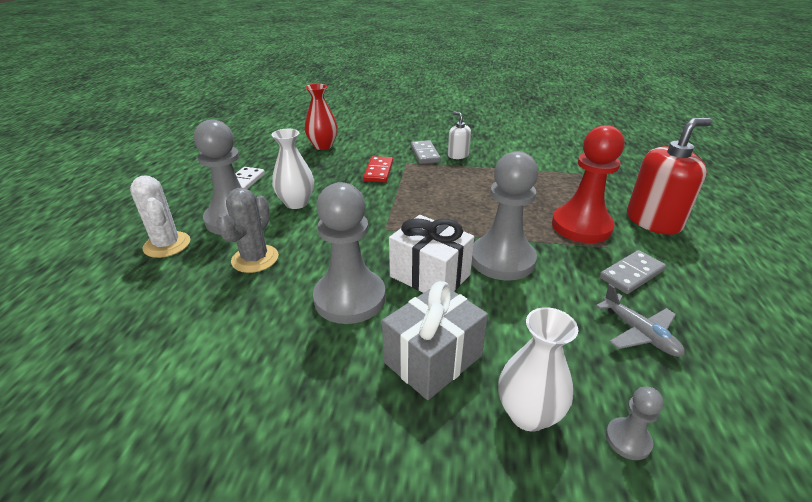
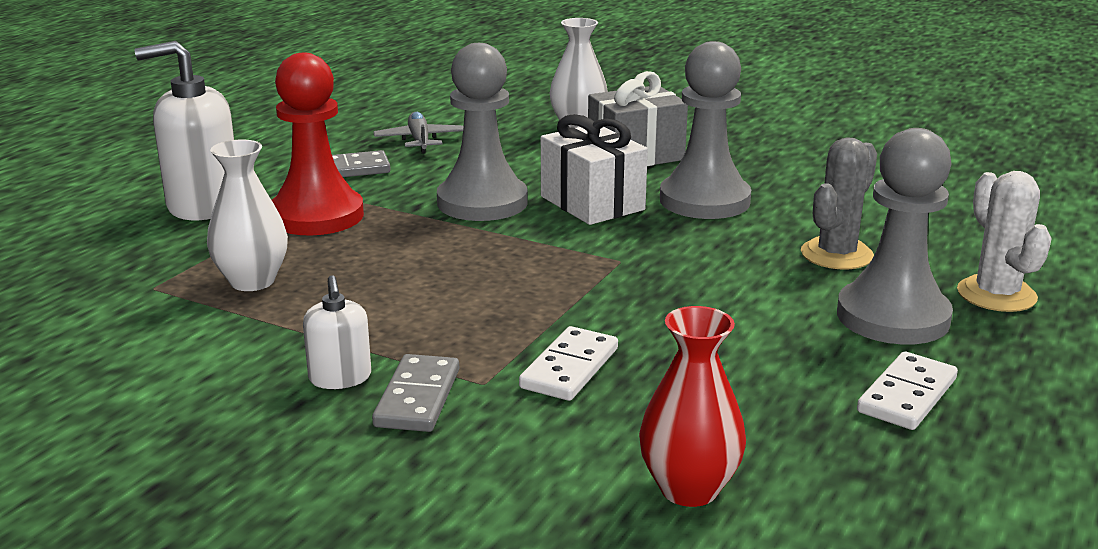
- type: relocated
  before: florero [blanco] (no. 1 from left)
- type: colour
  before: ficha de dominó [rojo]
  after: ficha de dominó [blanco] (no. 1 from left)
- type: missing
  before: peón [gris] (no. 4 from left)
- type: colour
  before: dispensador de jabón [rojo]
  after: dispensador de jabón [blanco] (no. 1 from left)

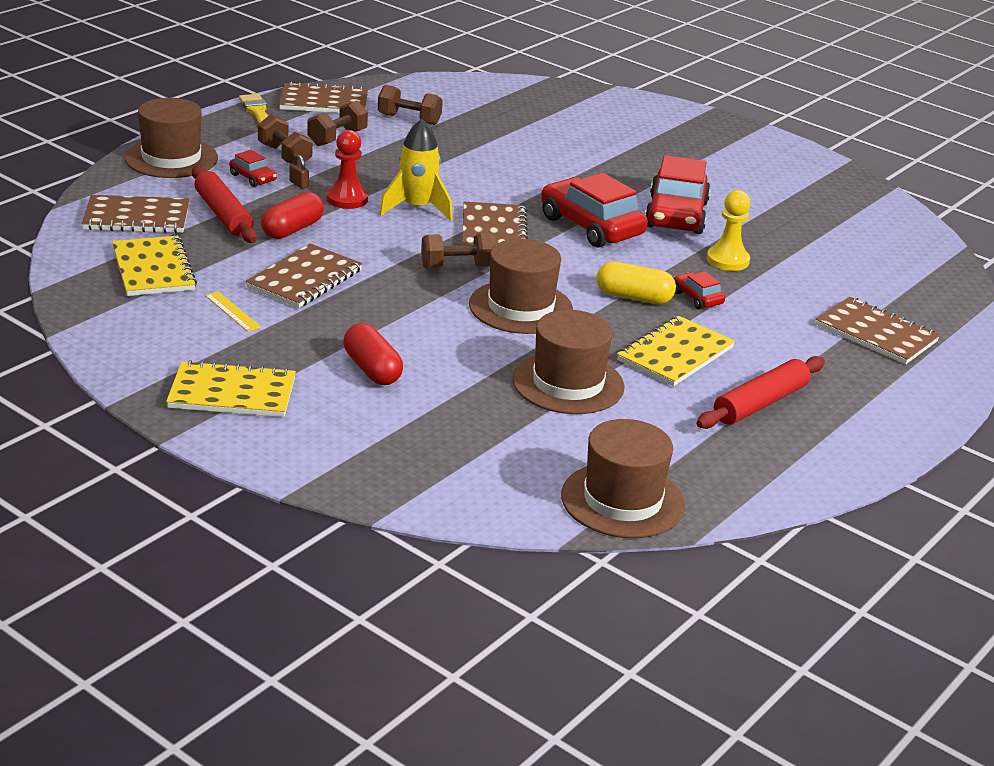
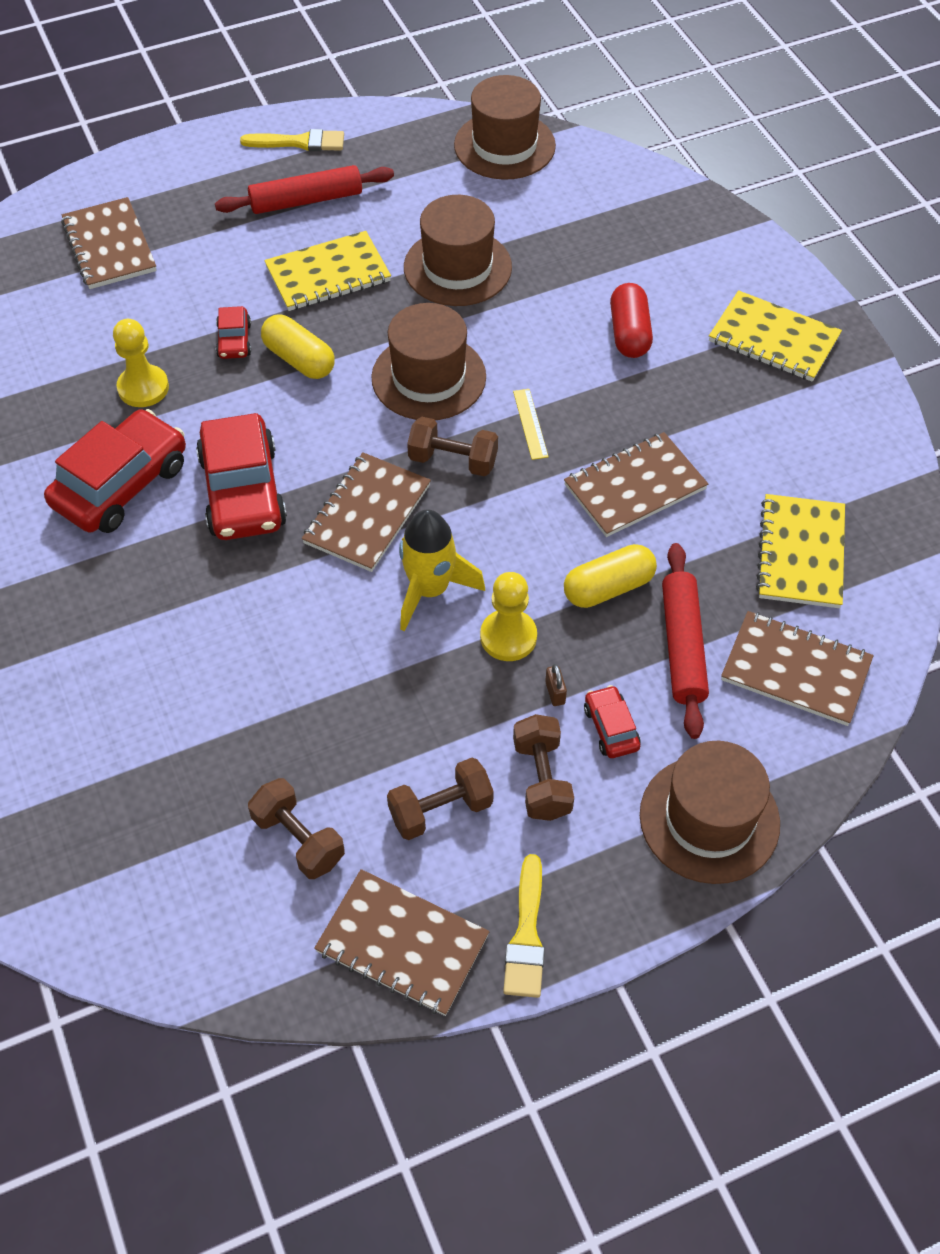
- type: relocated
  before: regla [amarillo]
- type: colour
  before: cápsula [rojo] (no. 1 from left)
  after: cápsula [amarillo] (no. 2 from left)
- type: colour
  before: peón [rojo]
  after: peón [amarillo] (no. 2 from left)
- type: appeared
  after: pincel [amarillo] (no. 1 from left)

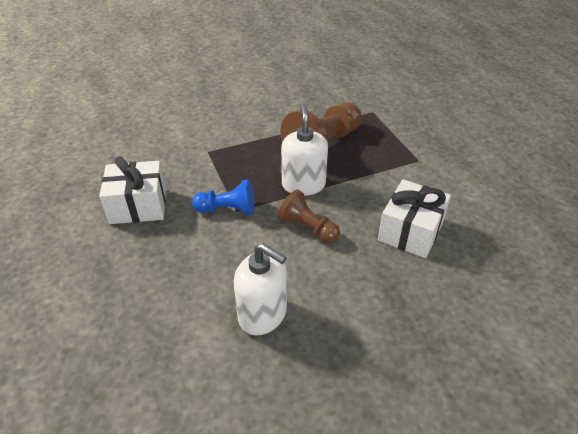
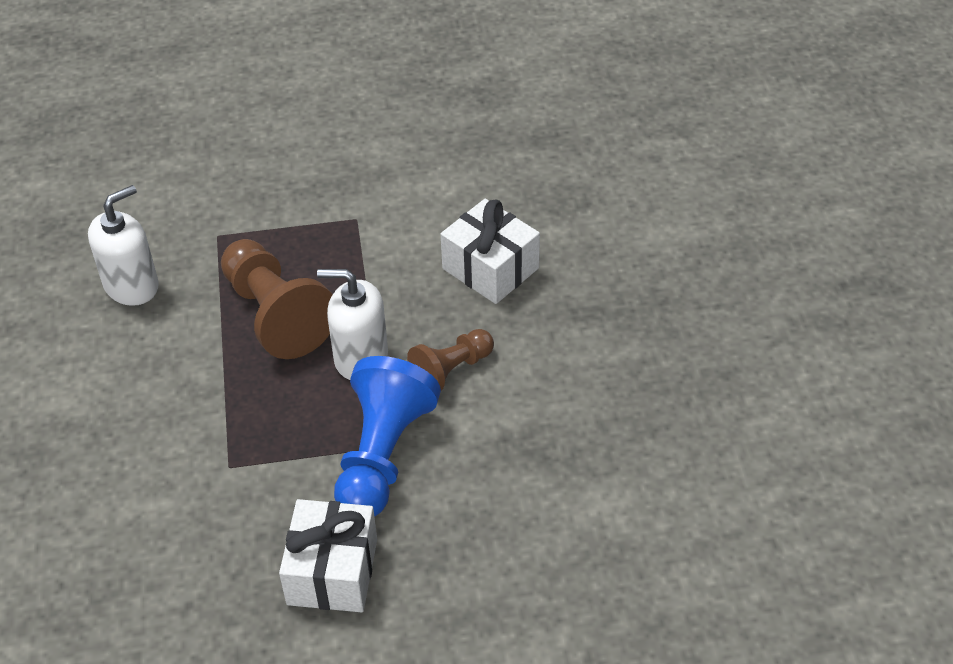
- type: size
  before: peón [azul]
  scale: 1.7
- type: relocated
  before: dispensador de jabón [blanco] (no. 1 from left)

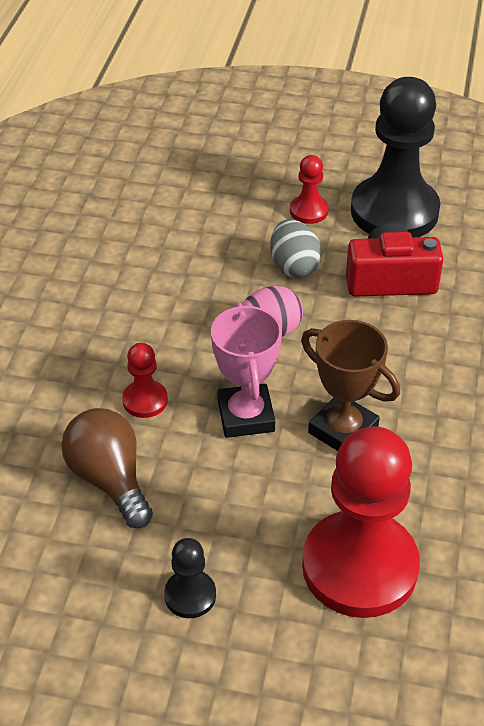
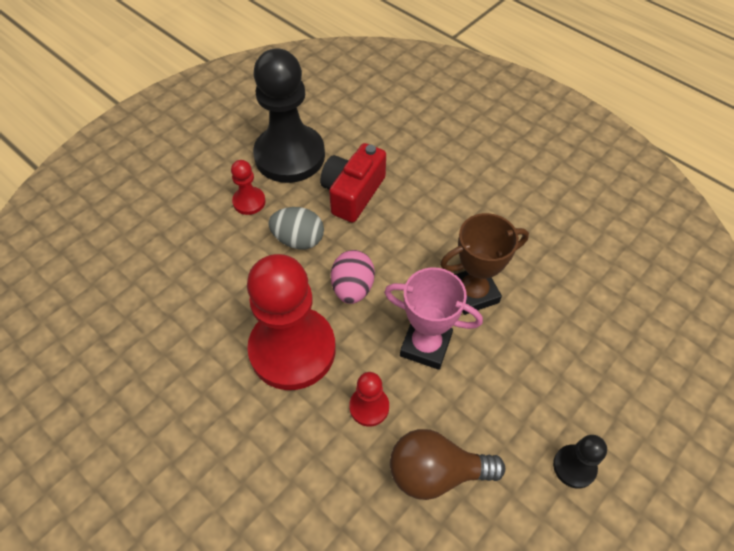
- type: relocated
  before: peón [rojo] (no. 3 from left in the first image)
  after: peón [rojo] (no. 2 from left)

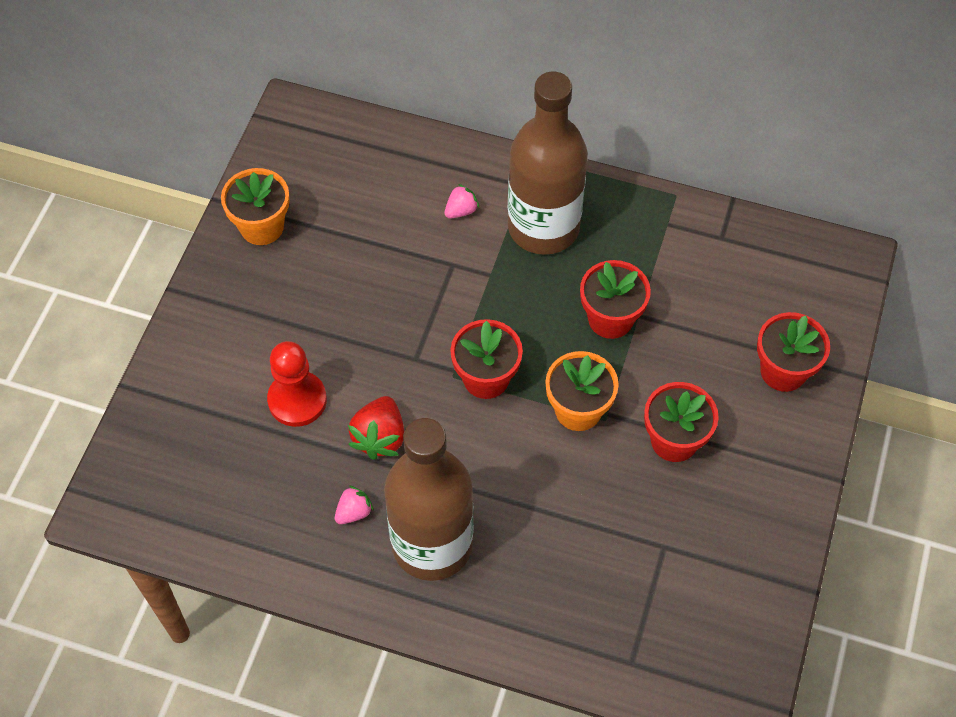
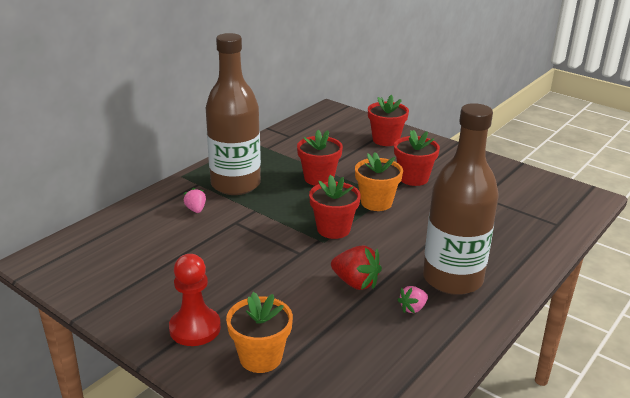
- type: relocated
  before: maceta [naranja] (no. 1 from left)
- type: relocated
  before: peón [rojo]
- type: spun
  before: fresa [rosa] (no. 1 from left in the first image)
  turn: -105

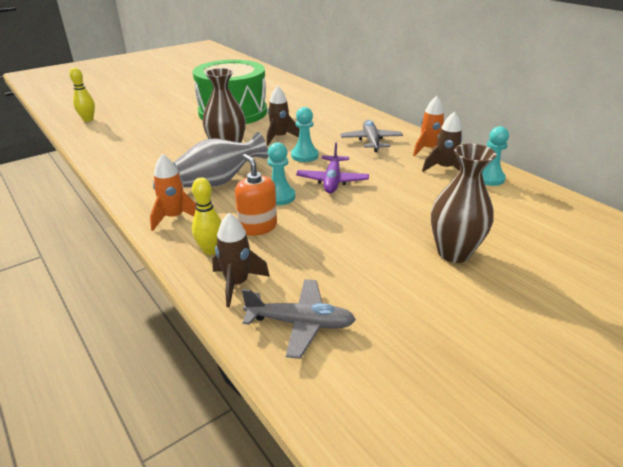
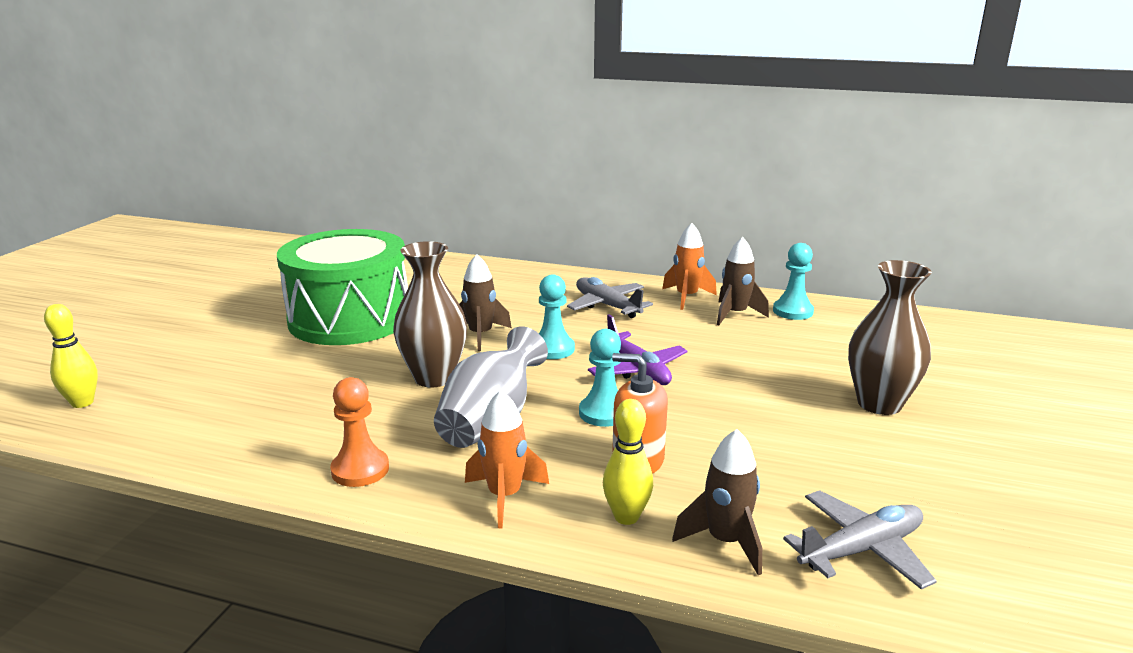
- type: appeared
  after: peón [naranja]

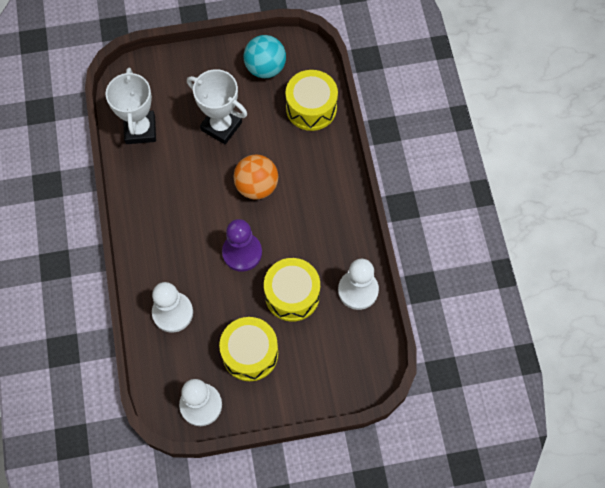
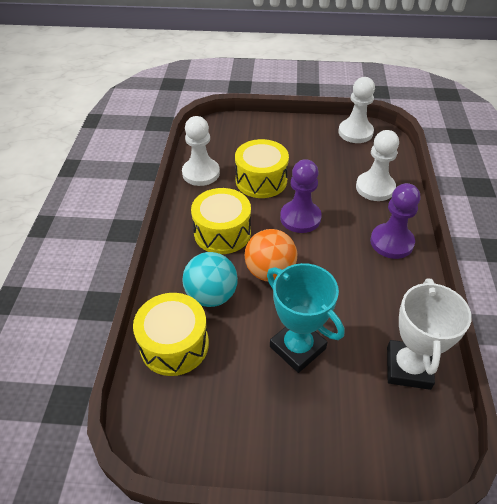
- type: colour
  before: trofeo [blanco] (no. 2 from left)
  after: trofeo [turquesa]
- type: relocated
  before: tambor [amarillo] (no. 1 from left in the first image)
  after: tambor [amarillo] (no. 2 from left)
- type: relocated
  before: pelota [turquesa]
- type: appeared
  after: peón [morado] (no. 2 from left)

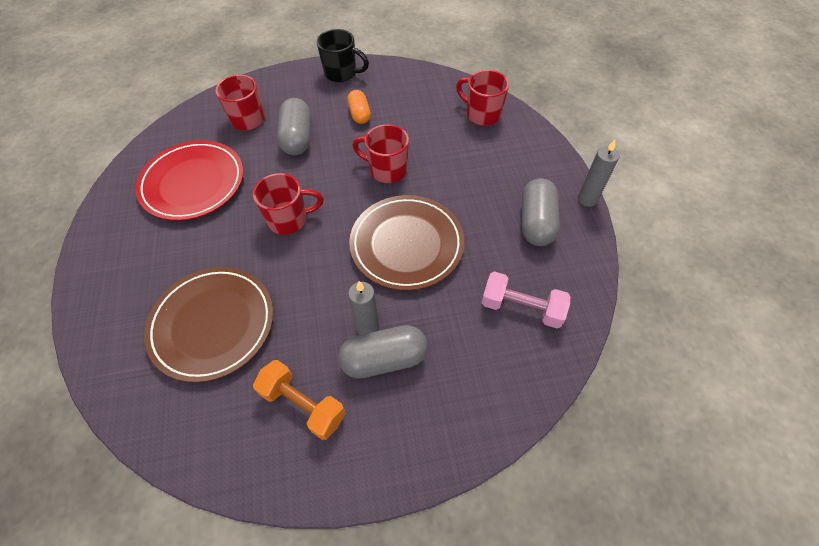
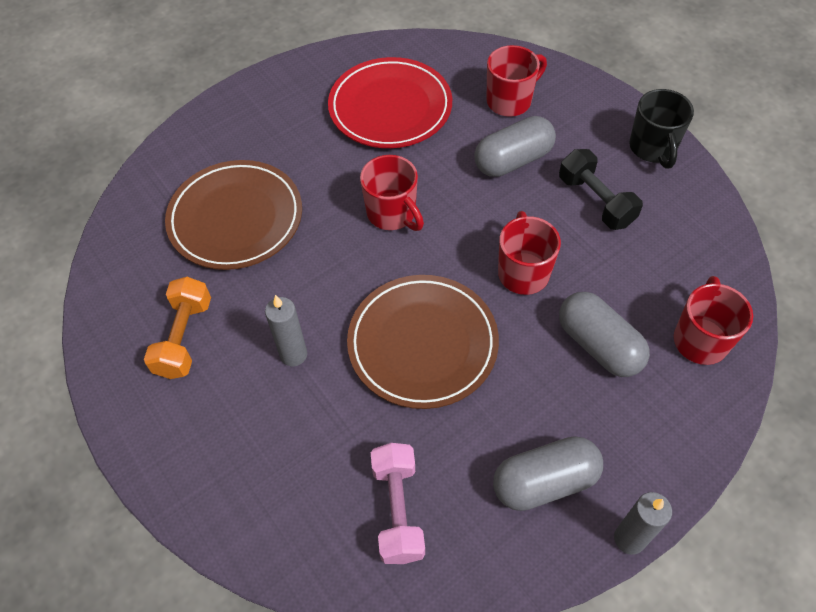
- type: relocated
  before: cápsula [gris] (no. 2 from left in the first image)
  after: cápsula [gris] (no. 3 from left)
- type: exchanged
  before: cápsula [naranja]
  after: mancuerna [negro]

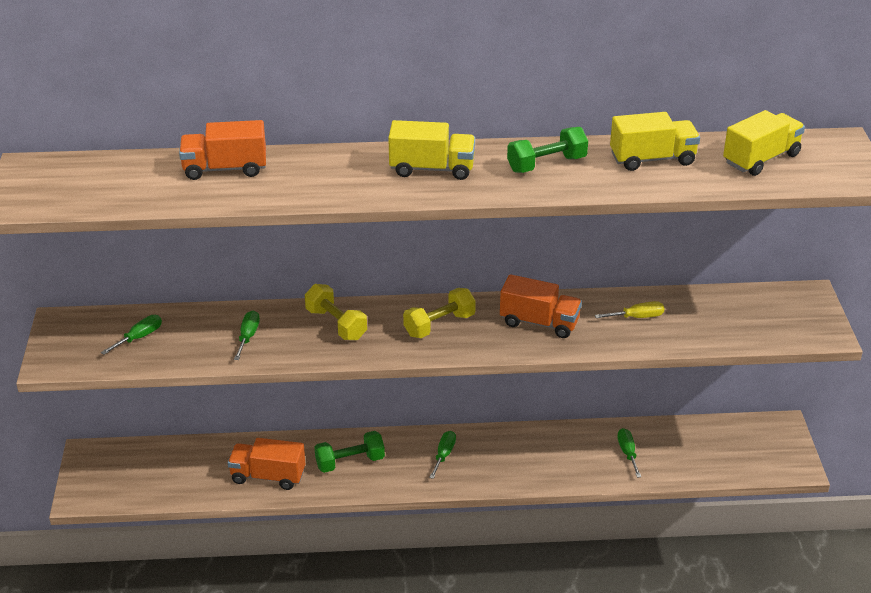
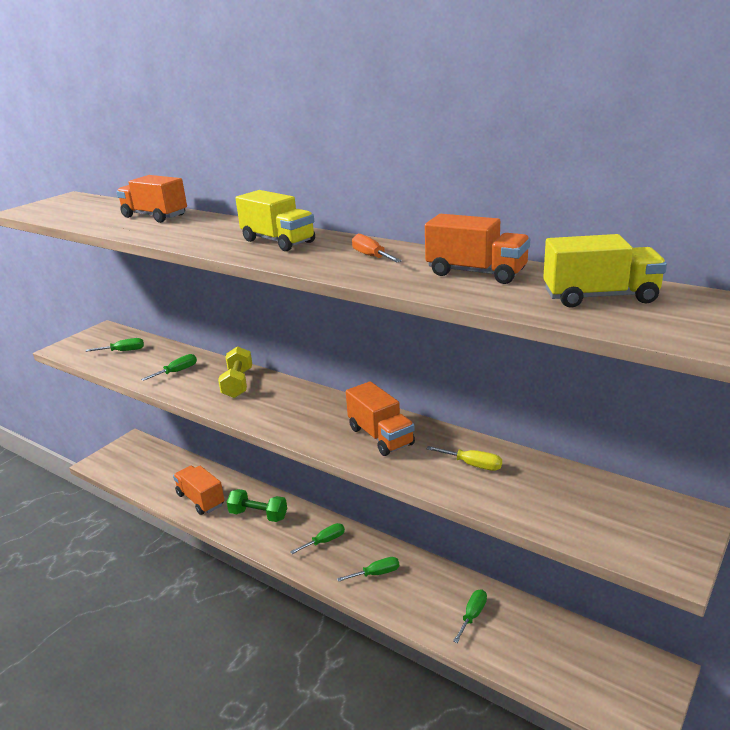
- type: missing
  before: mancuerna [amarillo] (no. 2 from left)
- type: exchanged
  before: mancuerna [verde] (no. 2 from left)
  after: destornillador [naranja]
- type: colour
  before: camión [amarillo] (no. 2 from left)
  after: camión [naranja] (no. 4 from left)
- type: appeared
  after: destornillador [verde] (no. 4 from left)

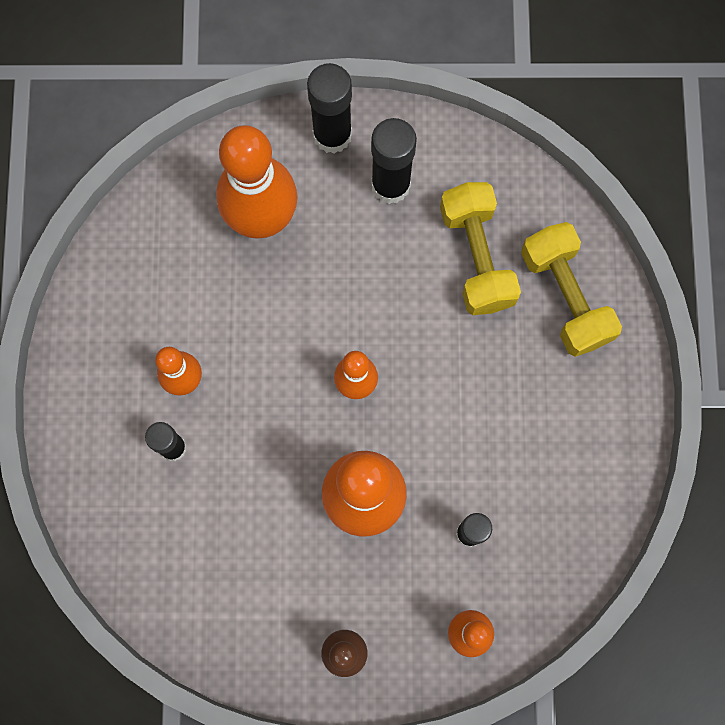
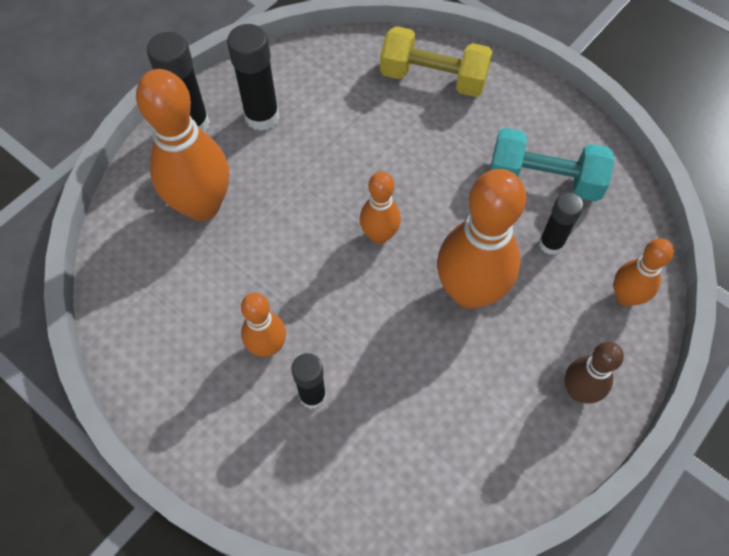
- type: missing
  before: mancuerna [amarillo] (no. 1 from left)
- type: appeared
  after: mancuerna [turquesa]

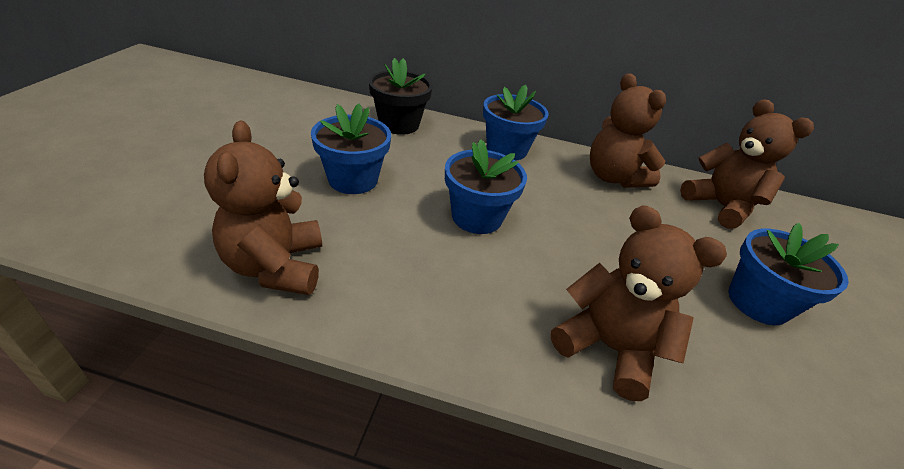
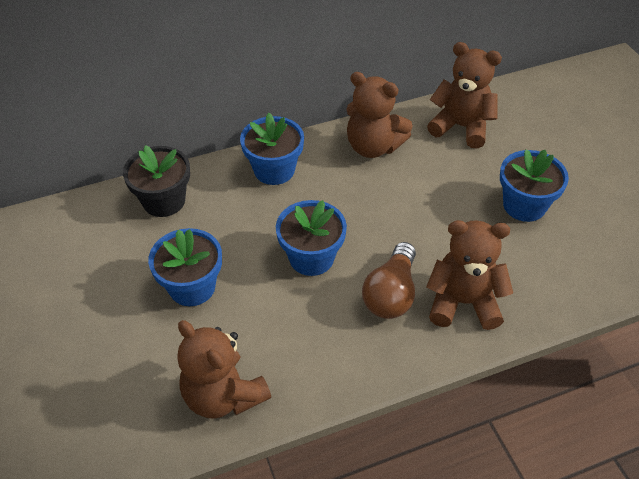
- type: appeared
  after: bombilla [marrón]

